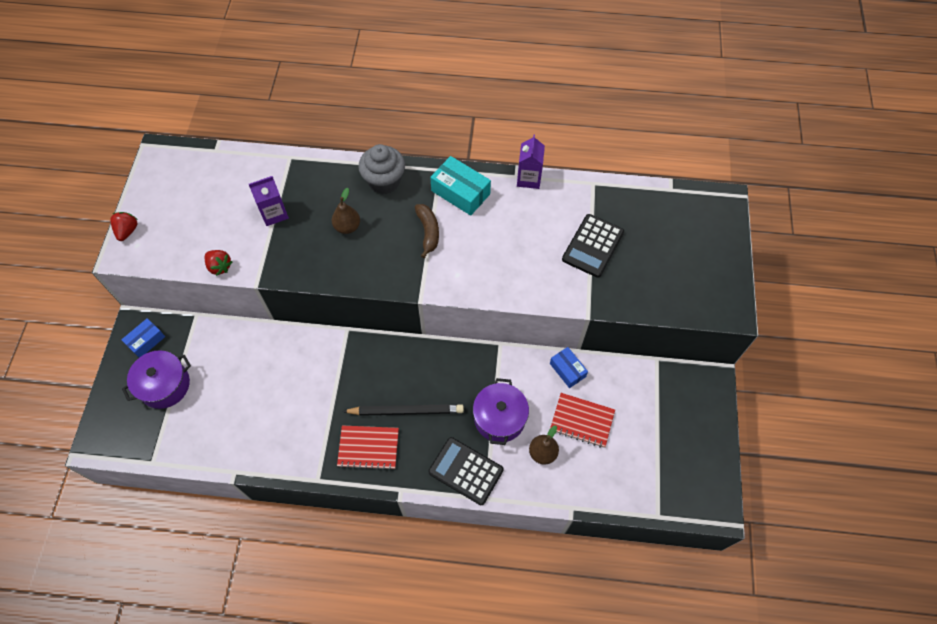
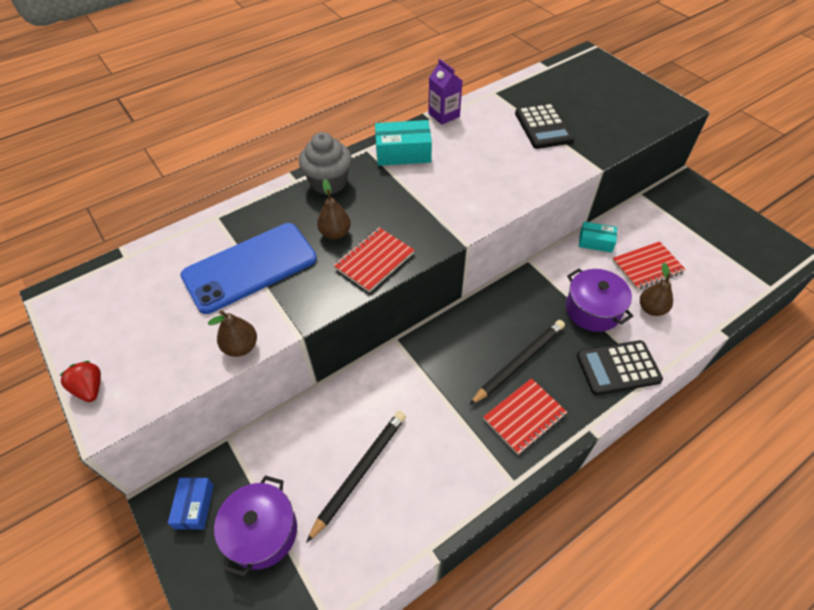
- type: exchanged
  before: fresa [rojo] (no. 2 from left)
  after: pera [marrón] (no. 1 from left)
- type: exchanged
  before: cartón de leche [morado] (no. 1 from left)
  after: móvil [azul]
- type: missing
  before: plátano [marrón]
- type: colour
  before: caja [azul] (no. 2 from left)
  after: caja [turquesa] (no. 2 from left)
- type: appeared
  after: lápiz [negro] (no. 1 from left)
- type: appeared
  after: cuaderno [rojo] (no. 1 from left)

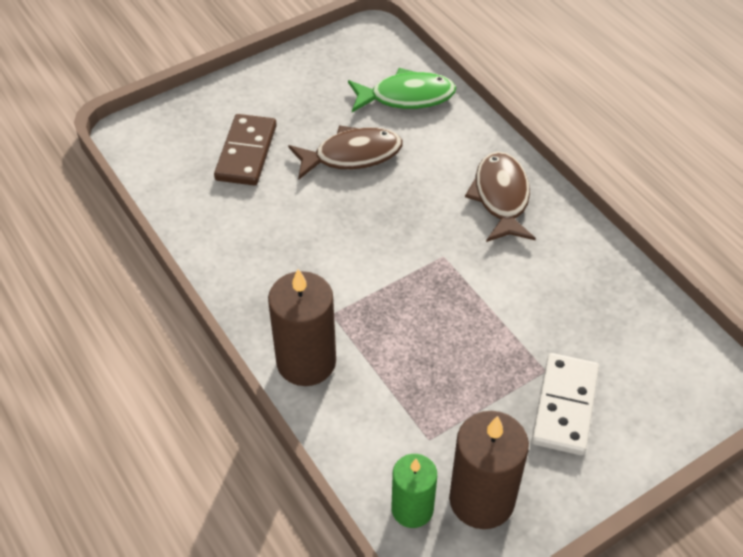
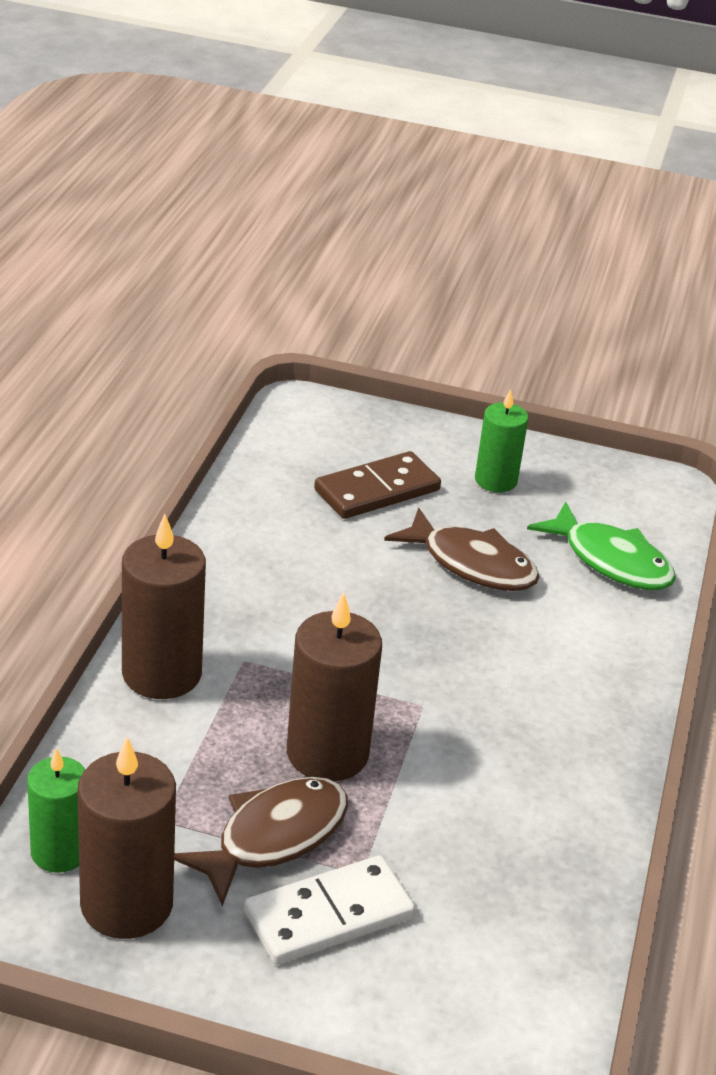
- type: relocated
  before: pez [marrón] (no. 2 from left in the first image)
  after: pez [marrón] (no. 1 from left)
- type: appeared
  after: vela [marrón] (no. 3 from left)
- type: appeared
  after: vela [verde] (no. 2 from left)

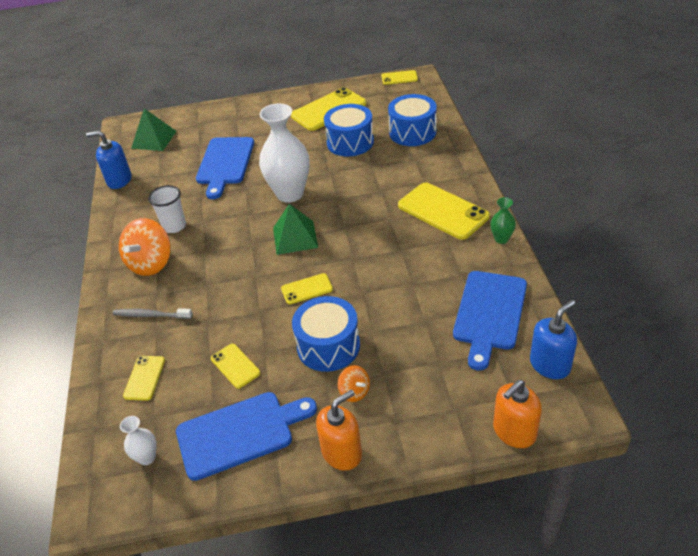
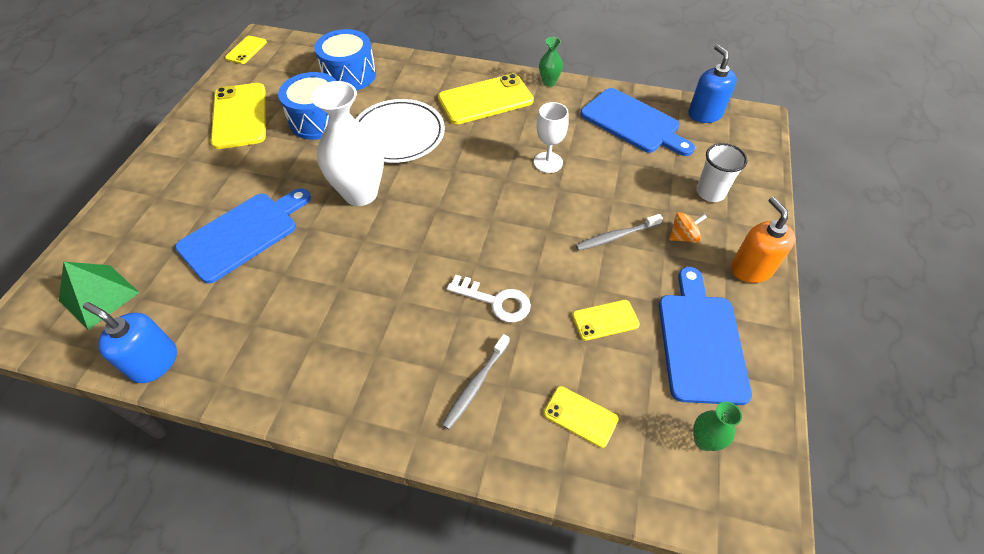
- type: spun
  before: dispensador de jabón [azul] (no. 1 from left)
  turn: 90
- type: missing
  before: peonza [naranja] (no. 1 from left)
- type: colour
  before: florero [blanco] (no. 1 from left)
  after: florero [verde] (no. 2 from left)
- type: relocated
  before: vaso [blanco]
- type: spun
  before: tabla de cortar [azul] (no. 1 from left)
  turn: -75
- type: missing
  before: pirámide [verde] (no. 2 from left)
- type: missing
  before: móvil [amarillo] (no. 3 from left)
- type: exchanged
  before: tambor [azul] (no. 1 from left)
  after: cepillo de dientes [gris] (no. 2 from left)
- type: missing
  before: dispensador de jabón [naranja] (no. 2 from left)
- type: appeared
  after: plato [blanco]
- type: appeared
  after: llave [blanco]
- type: appeared
  after: copa [blanco]

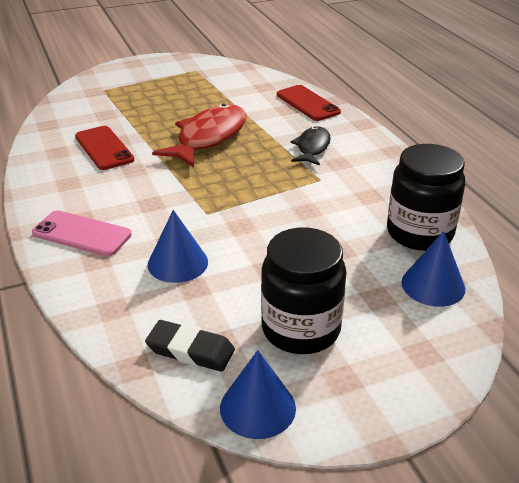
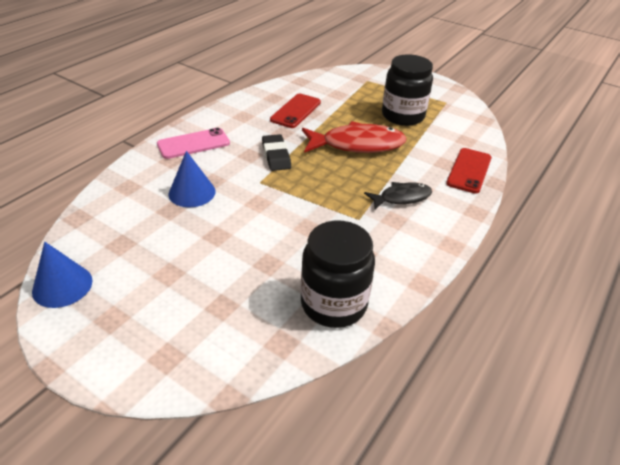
- type: spun
  before: móvil [rosa]
  turn: 75
- type: relocated
  before: goma de borrar [negro]
- type: relocated
  before: tarro [negro] (no. 1 from left in the first image)
  after: tarro [negro] (no. 2 from left)
- type: missing
  before: cono [azul] (no. 3 from left)

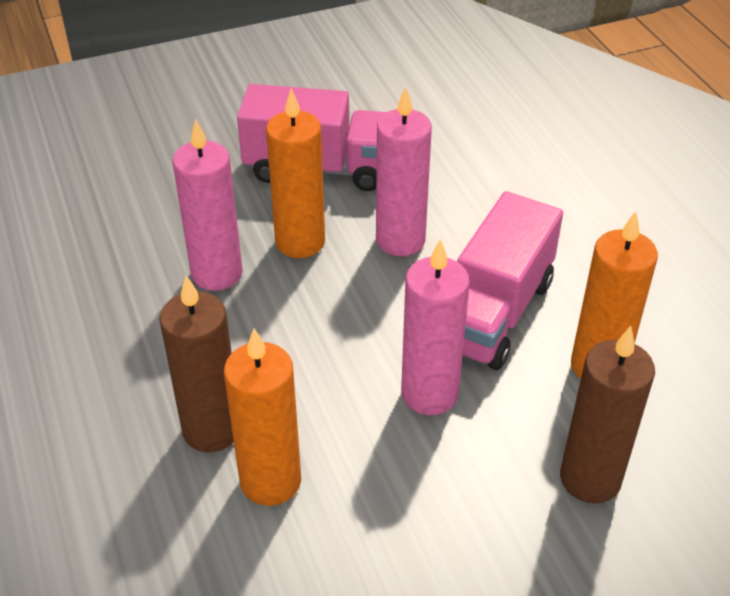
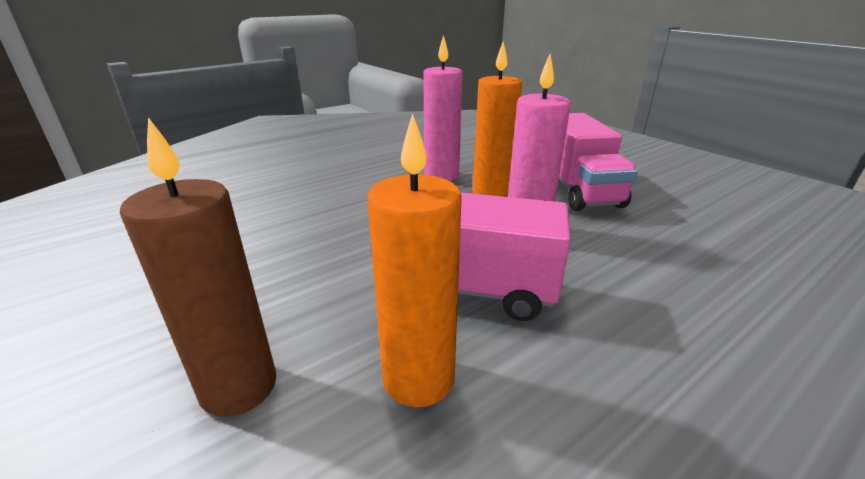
- type: missing
  before: vela [marrón] (no. 1 from left)
- type: missing
  before: vela [naranja] (no. 1 from left)
- type: missing
  before: vela [rosa] (no. 3 from left)

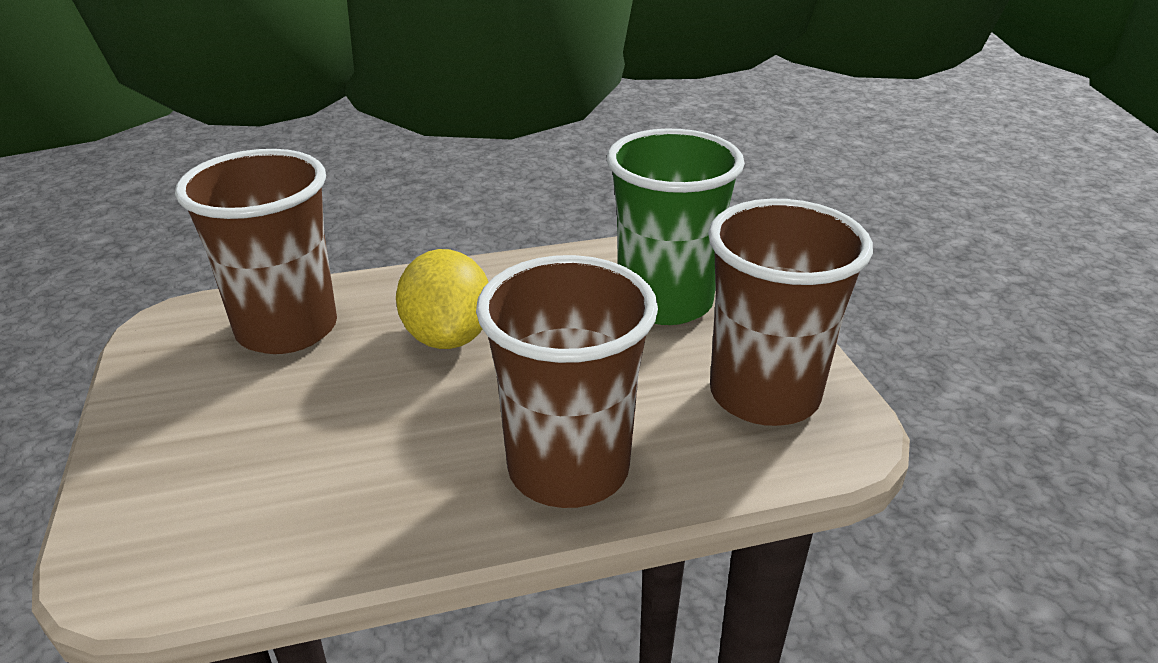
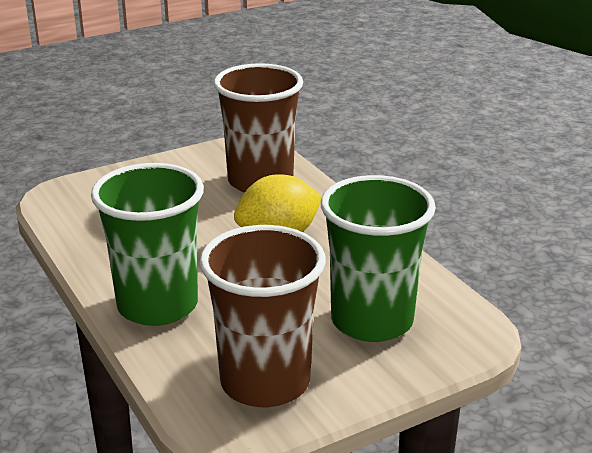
- type: colour
  before: vaso [marrón] (no. 2 from left)
  after: vaso [verde] (no. 1 from left)

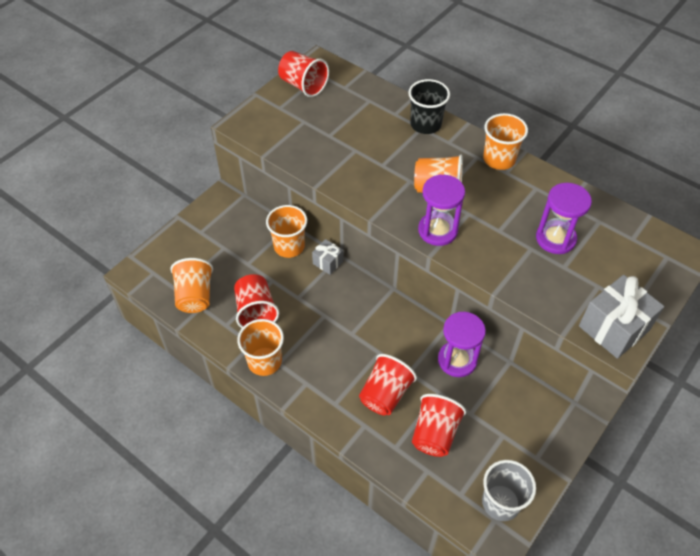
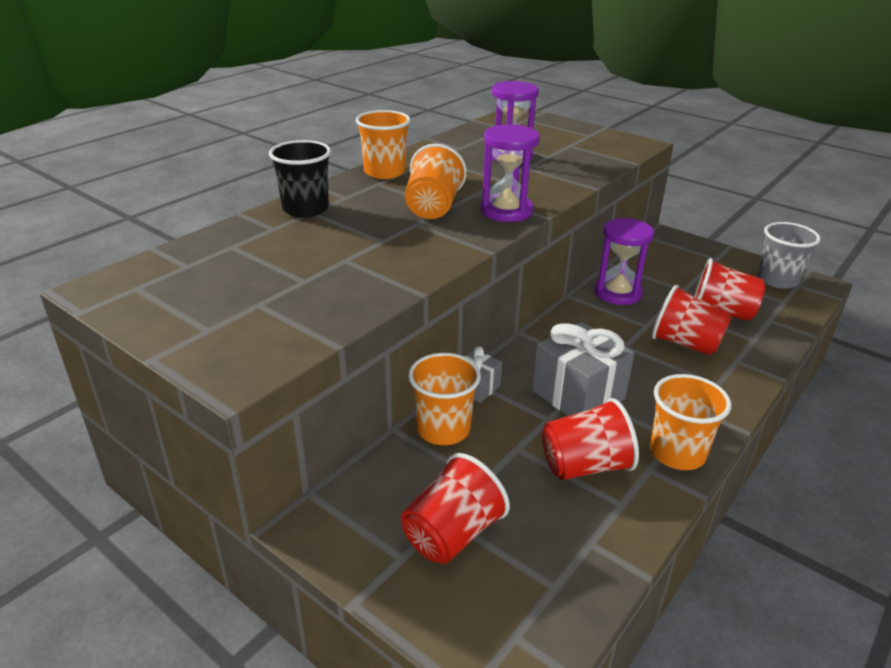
- type: missing
  before: vaso [naranja] (no. 1 from left)
- type: relocated
  before: vaso [rojo] (no. 2 from left in the first image)
  after: vaso [rojo] (no. 1 from left)
- type: relocated
  before: regalo [gris] (no. 2 from left)

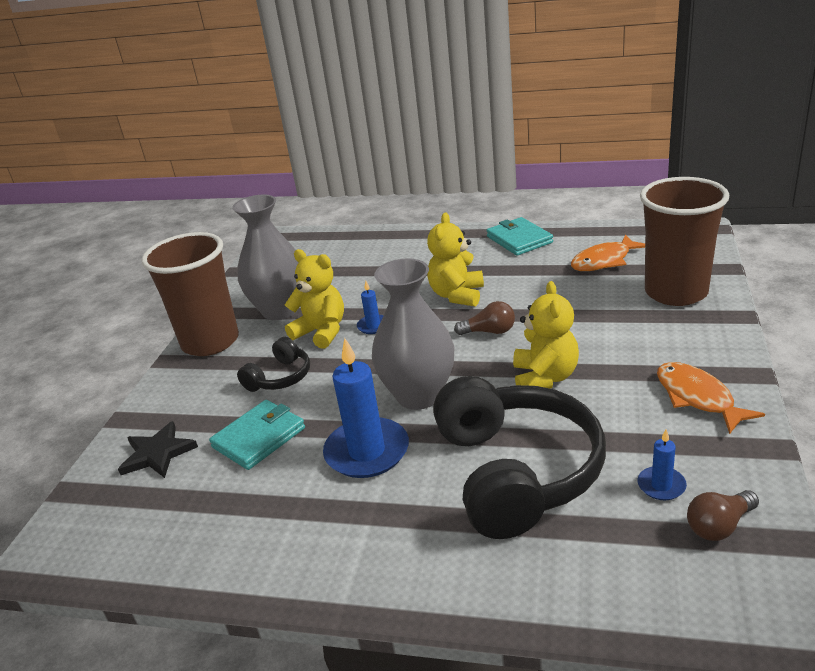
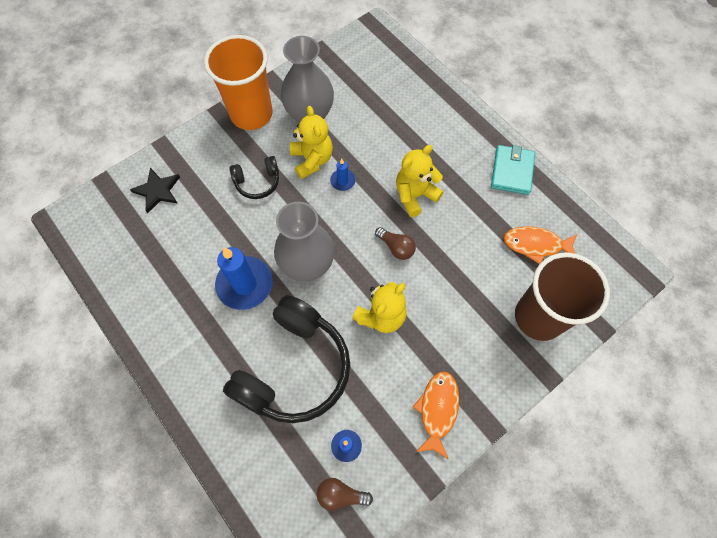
- type: colour
  before: vaso [marrón] (no. 1 from left)
  after: vaso [naranja]
- type: missing
  before: cartera [turquesa] (no. 1 from left)

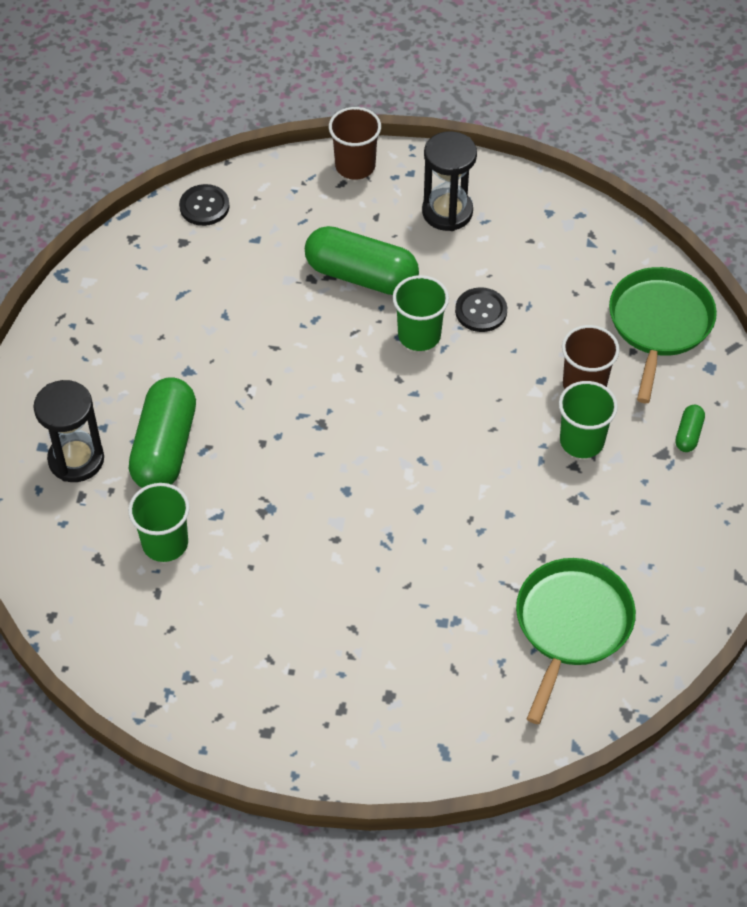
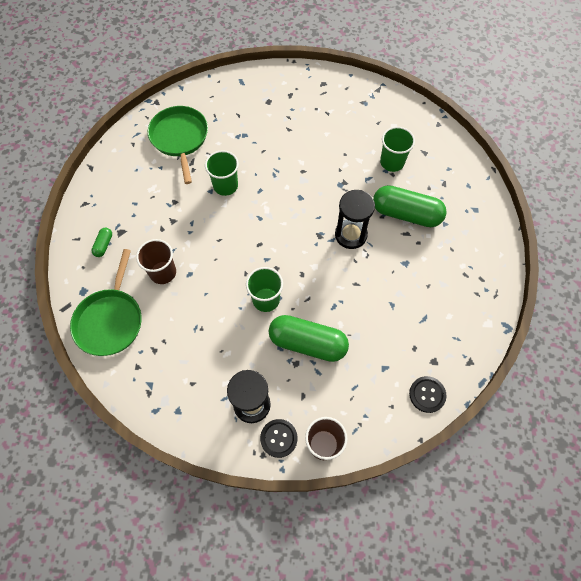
- type: relocated
  before: reloj de arena [negro] (no. 1 from left in the first image)
  after: reloj de arena [negro] (no. 2 from left)
- type: spun
  before: cápsula [verde] (no. 1 from left in the first image)
  turn: -75
- type: relocated
  before: botón [negro] (no. 2 from left in the first image)
  after: botón [negro] (no. 1 from left)
- type: spun
  before: sartén [verde] (no. 1 from left in the first image)
  turn: 150
- type: relocated
  before: vaso [verde] (no. 3 from left in the first image)
  after: vaso [verde] (no. 1 from left)

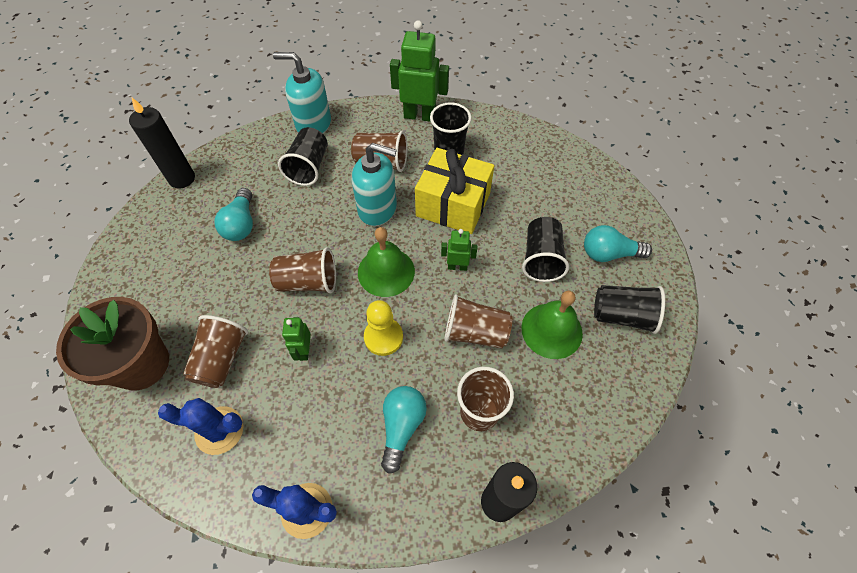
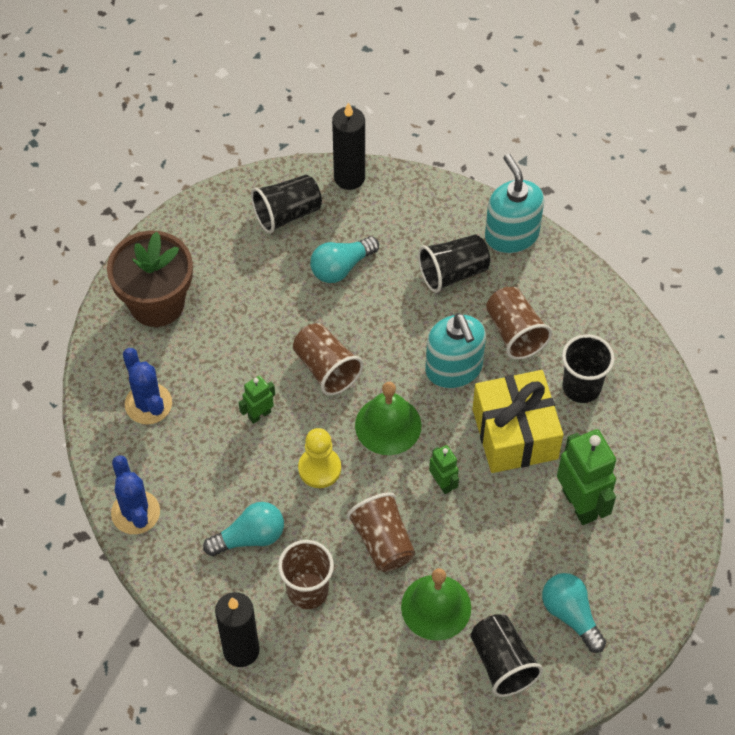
- type: missing
  before: vaso [marrón] (no. 1 from left)
- type: relocated
  before: robot [verde] (no. 2 from left in the first image)
  after: robot [verde] (no. 3 from left)
- type: relocated
  before: vaso [negro] (no. 3 from left in the first image)
  after: vaso [negro] (no. 1 from left)

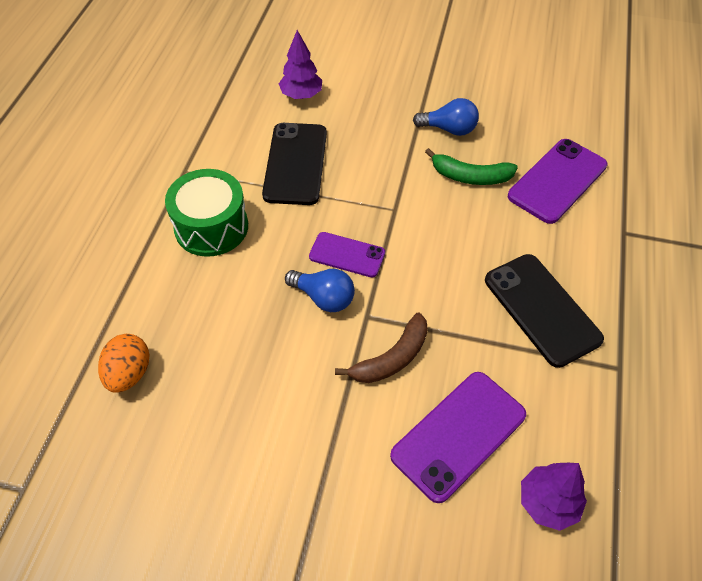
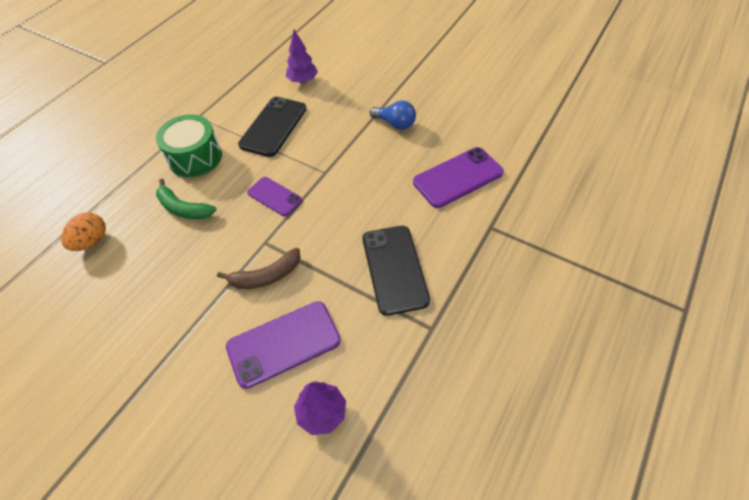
- type: missing
  before: bombilla [azul] (no. 1 from left)
- type: relocated
  before: plátano [verde]

